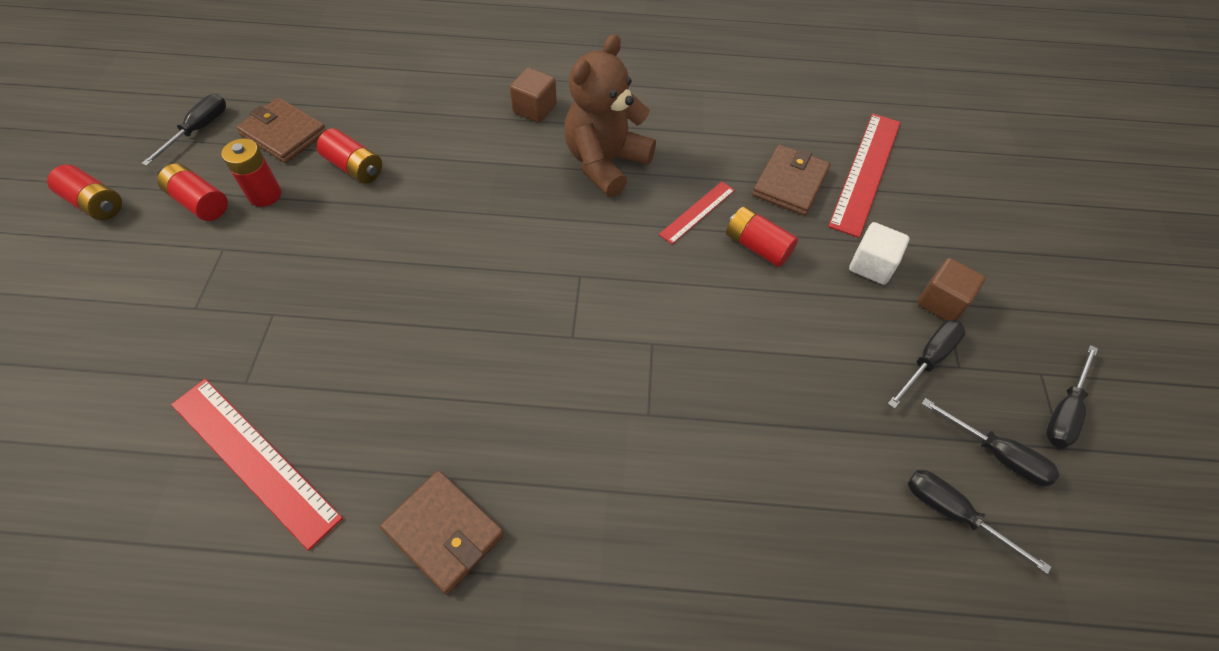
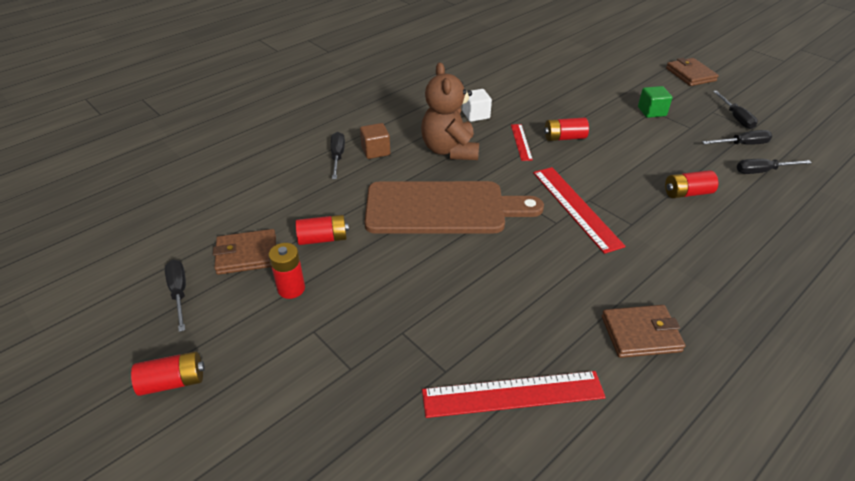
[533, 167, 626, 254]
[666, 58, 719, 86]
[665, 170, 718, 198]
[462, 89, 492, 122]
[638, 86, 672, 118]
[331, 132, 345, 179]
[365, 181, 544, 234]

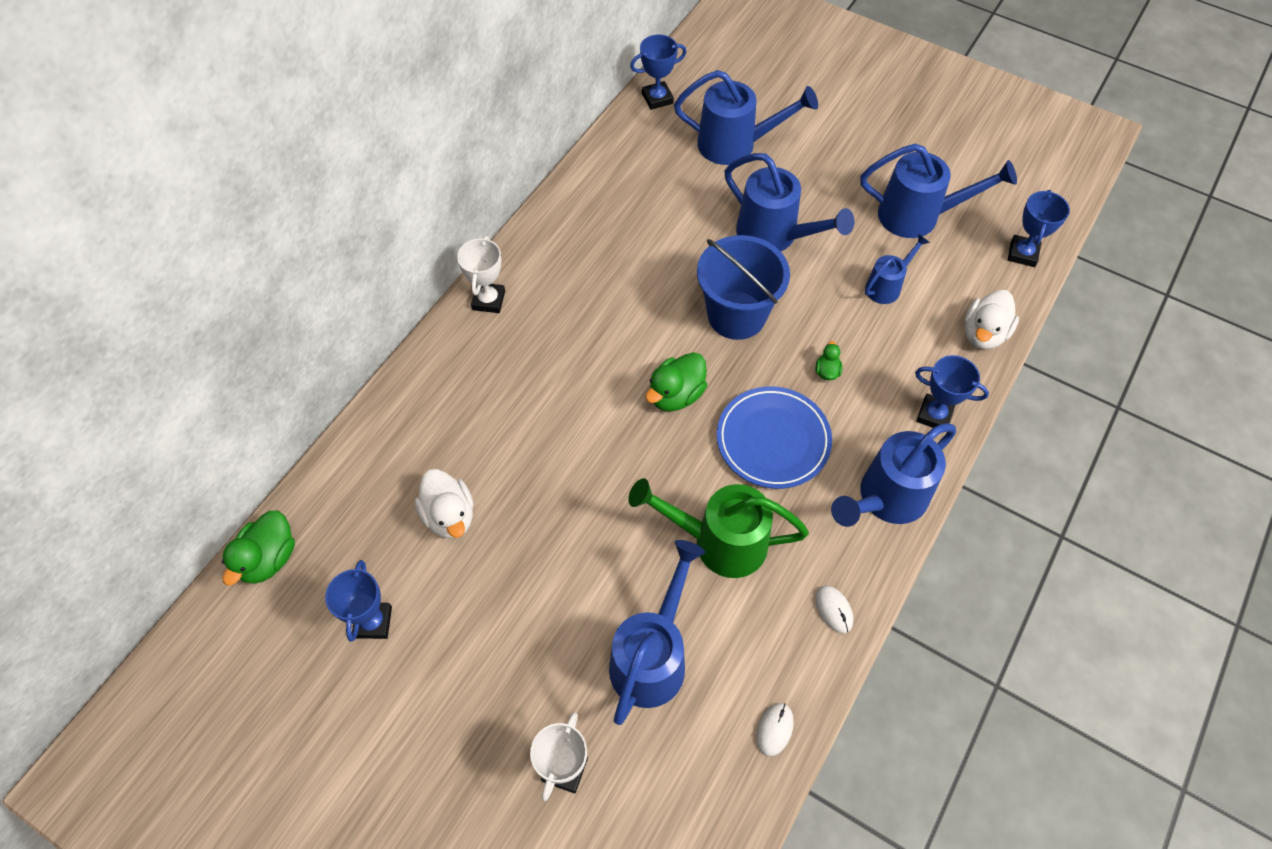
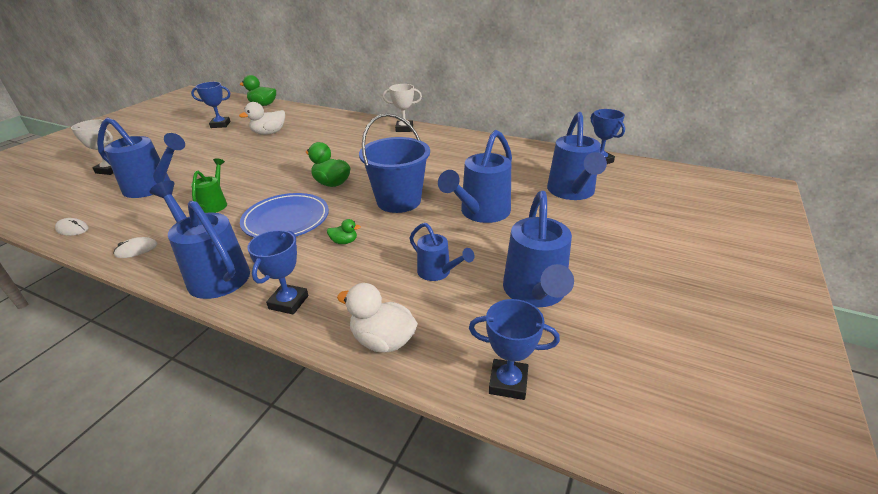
[191, 158, 227, 213]

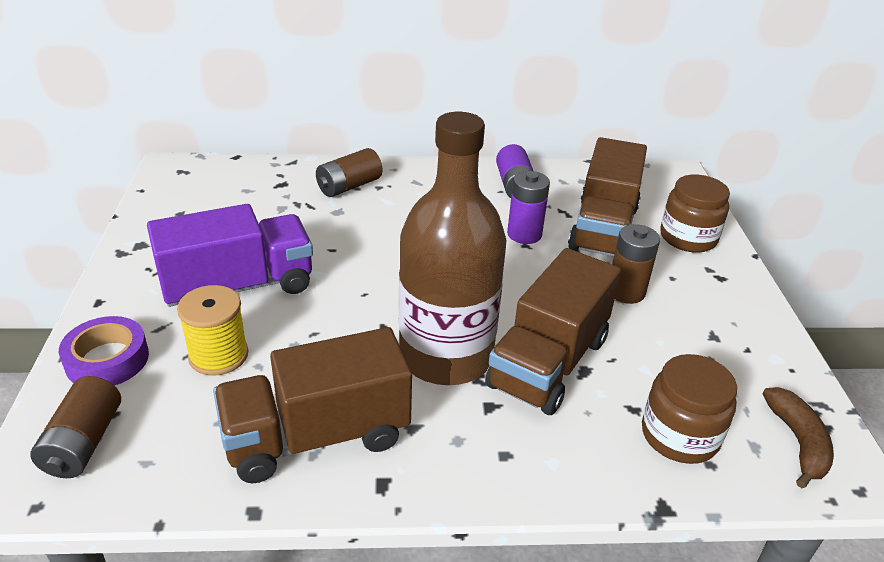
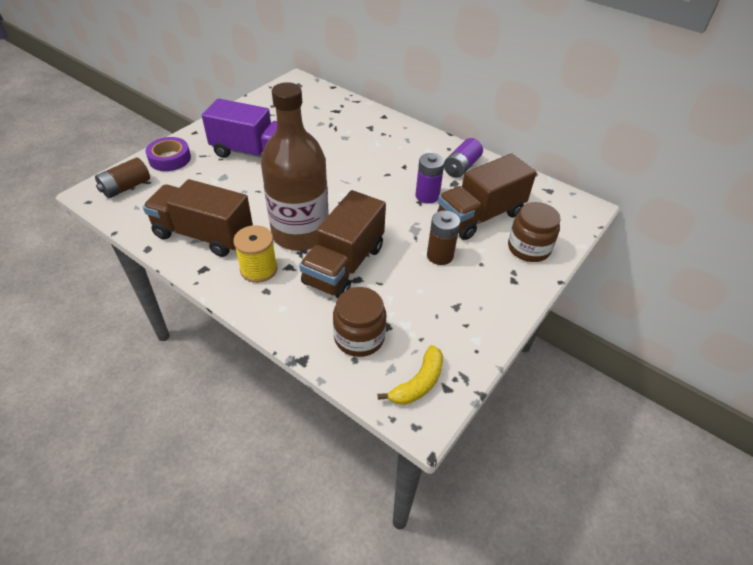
[316, 148, 382, 197] (first image)
[299, 190, 386, 298]
[233, 225, 277, 283]
[378, 345, 443, 405]

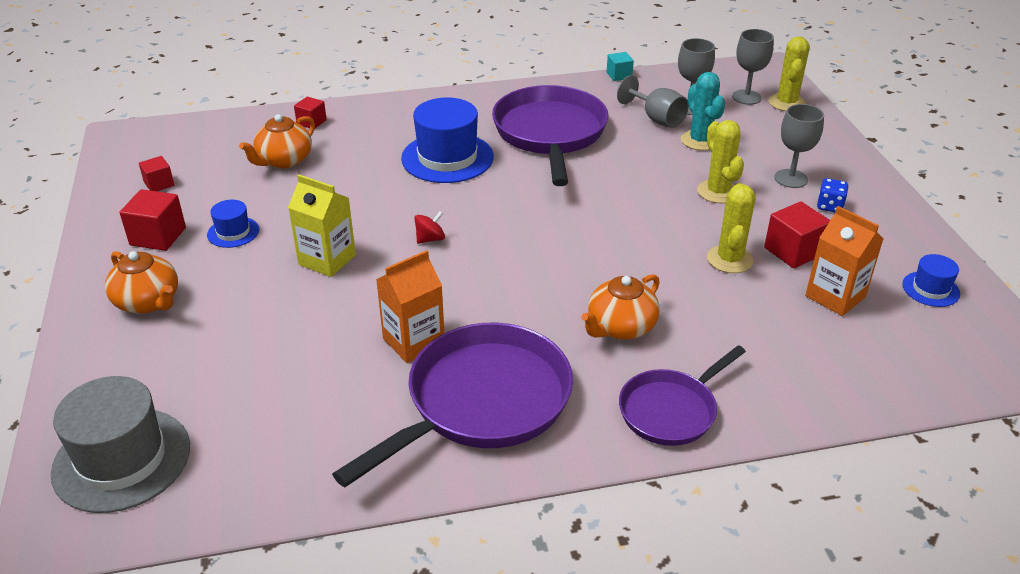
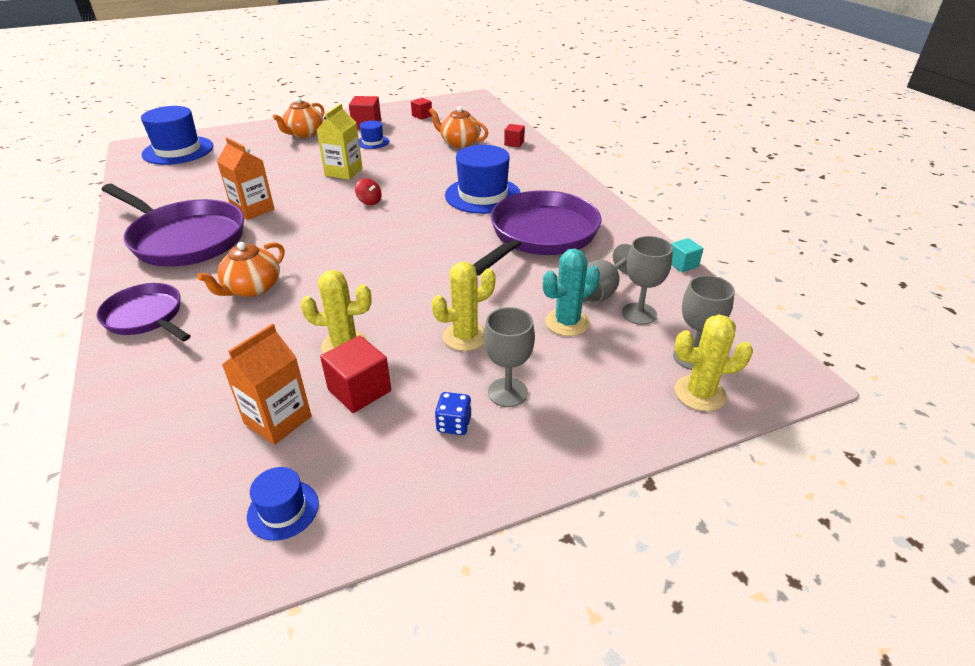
[473, 190, 601, 276]
[197, 242, 284, 297]
[141, 106, 213, 165]

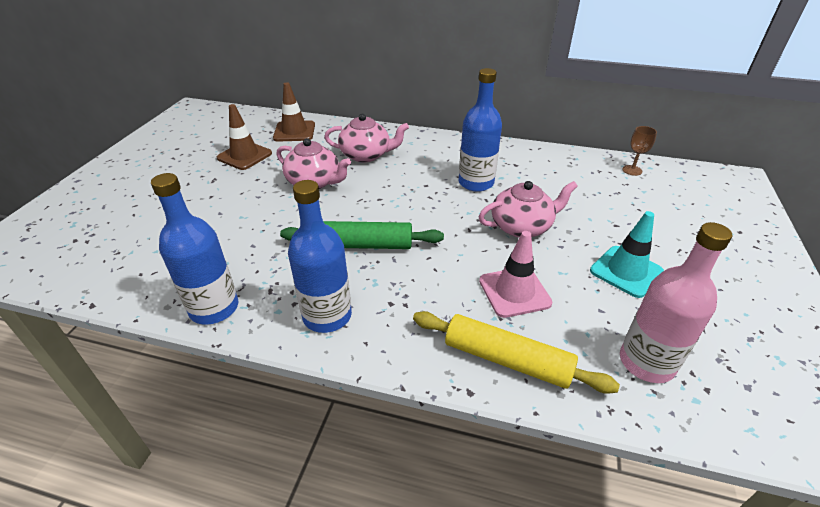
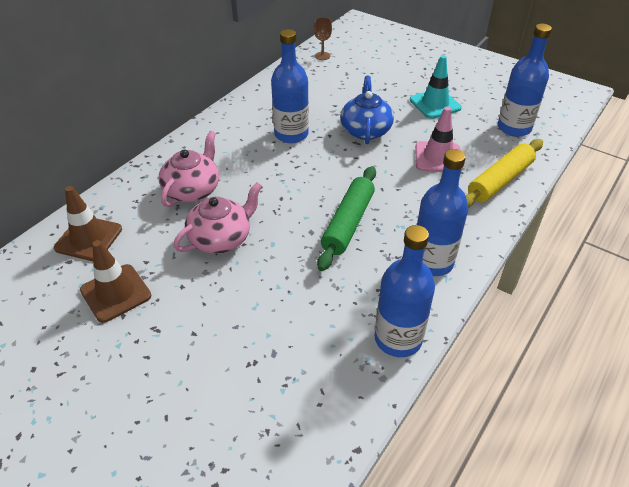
[340, 76, 394, 144]
[498, 24, 552, 137]

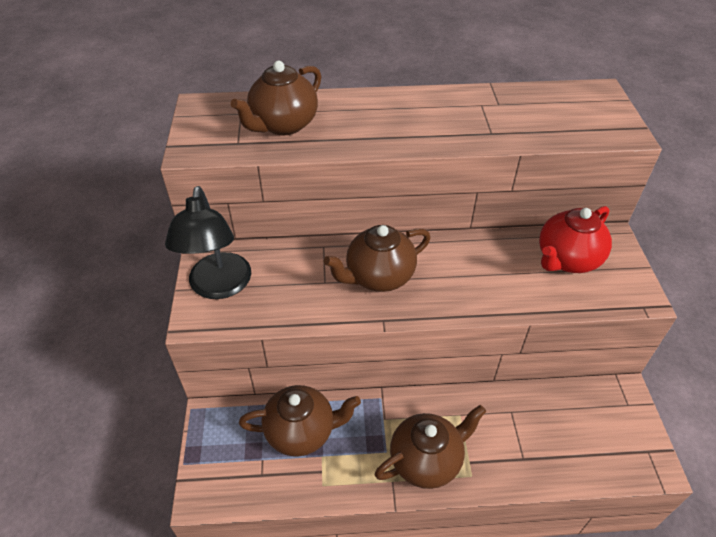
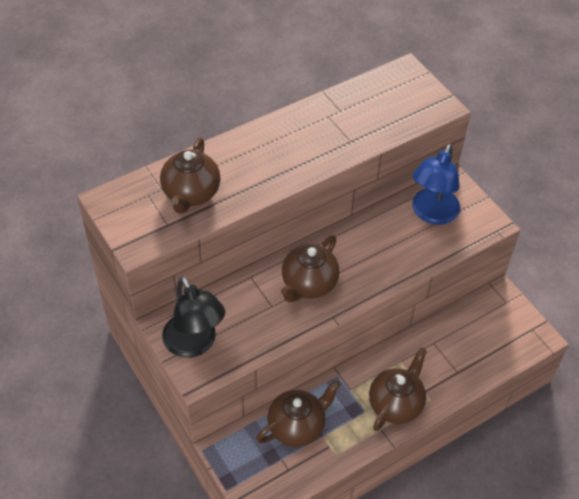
[412, 144, 460, 225]

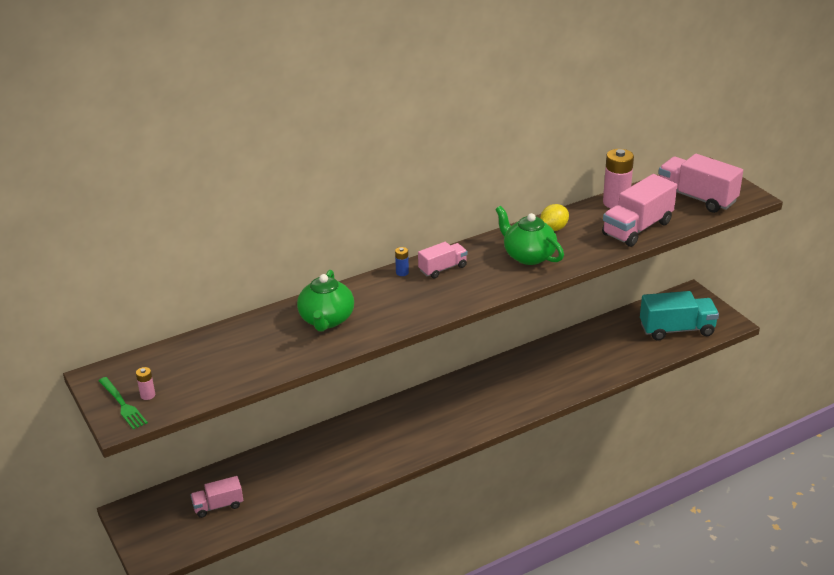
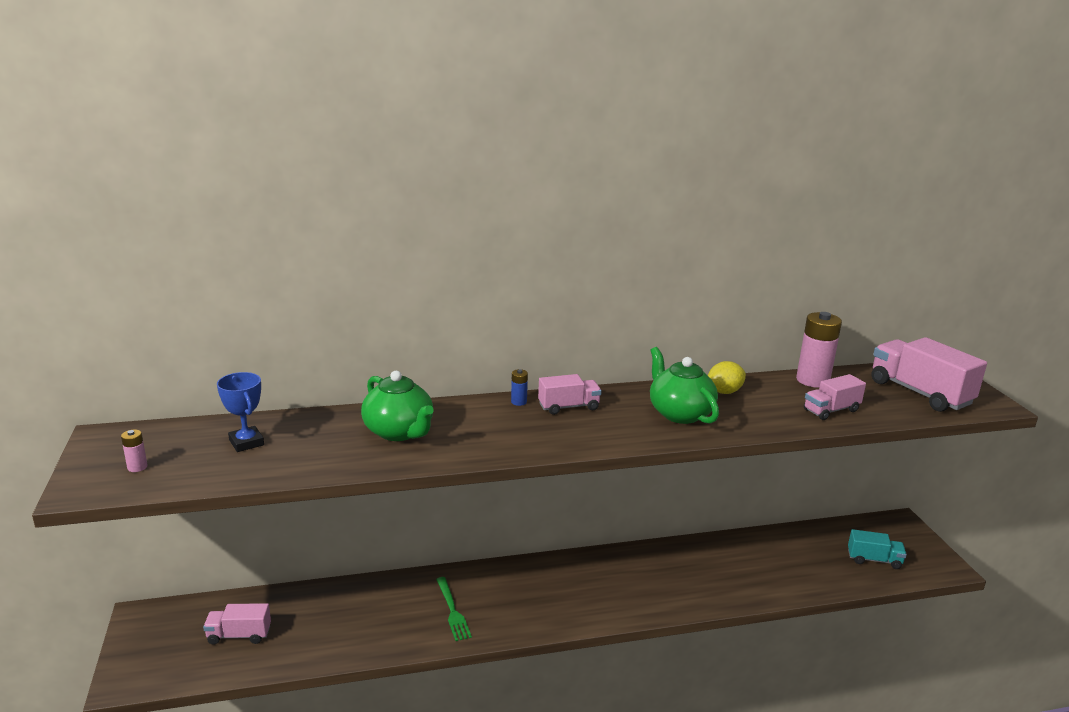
[804, 374, 866, 420]
[361, 371, 434, 441]
[848, 529, 907, 569]
[436, 577, 472, 641]
[217, 372, 264, 452]

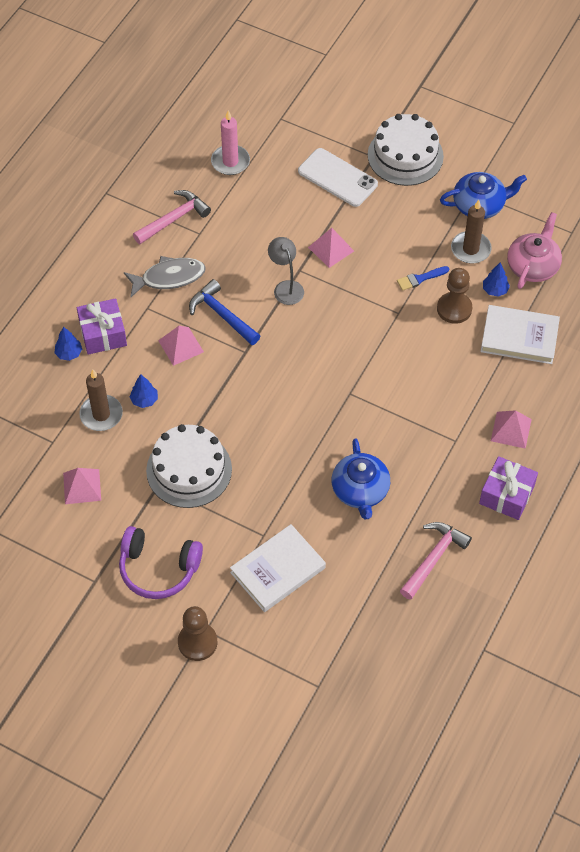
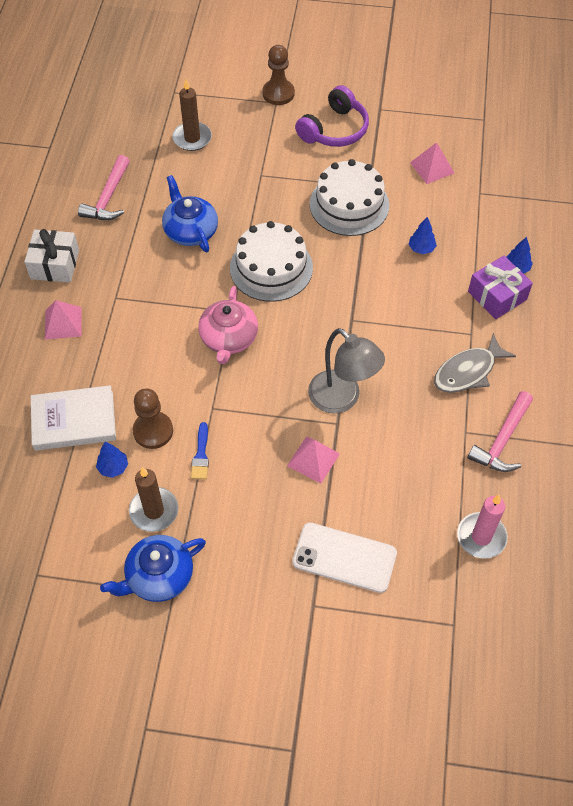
[230, 221, 313, 302]
[198, 286, 258, 364]
[308, 328, 385, 413]
[191, 422, 209, 479]
[189, 279, 260, 345] (first image)
[158, 326, 204, 366] (first image)
[173, 79, 212, 151]
[24, 229, 79, 283]
[230, 524, 326, 612] (first image)
[295, 85, 369, 147]

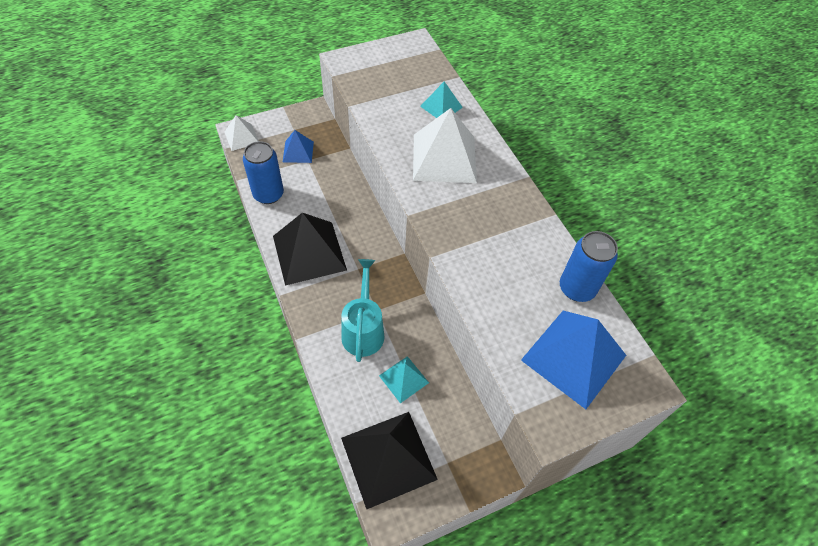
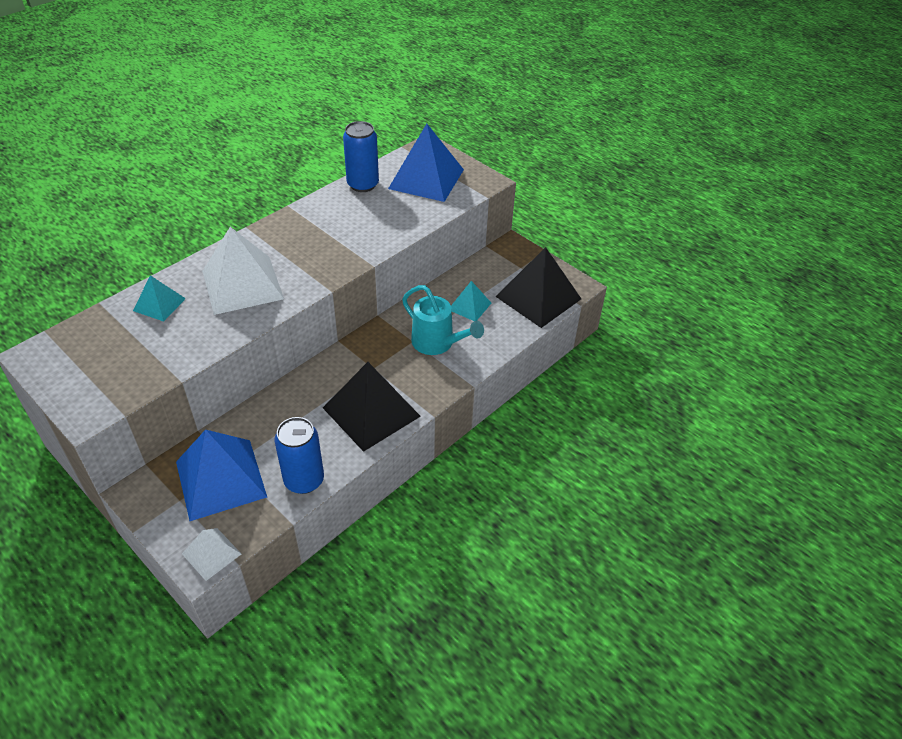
[176, 429, 267, 521]
[402, 285, 484, 355]

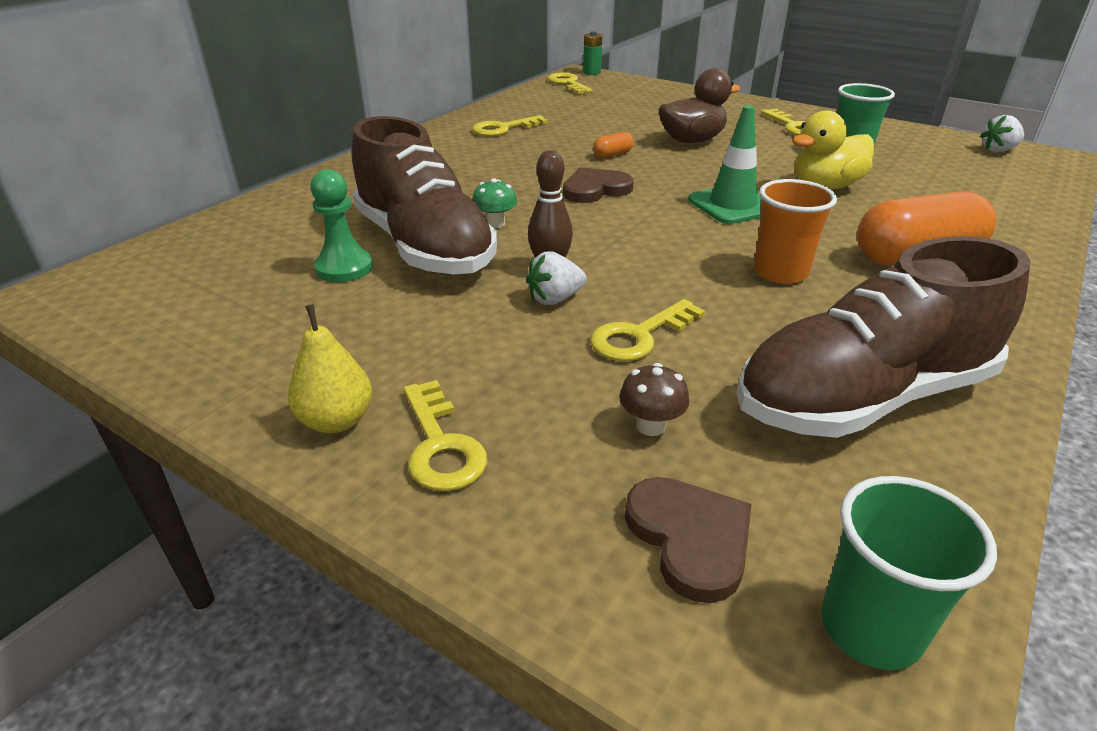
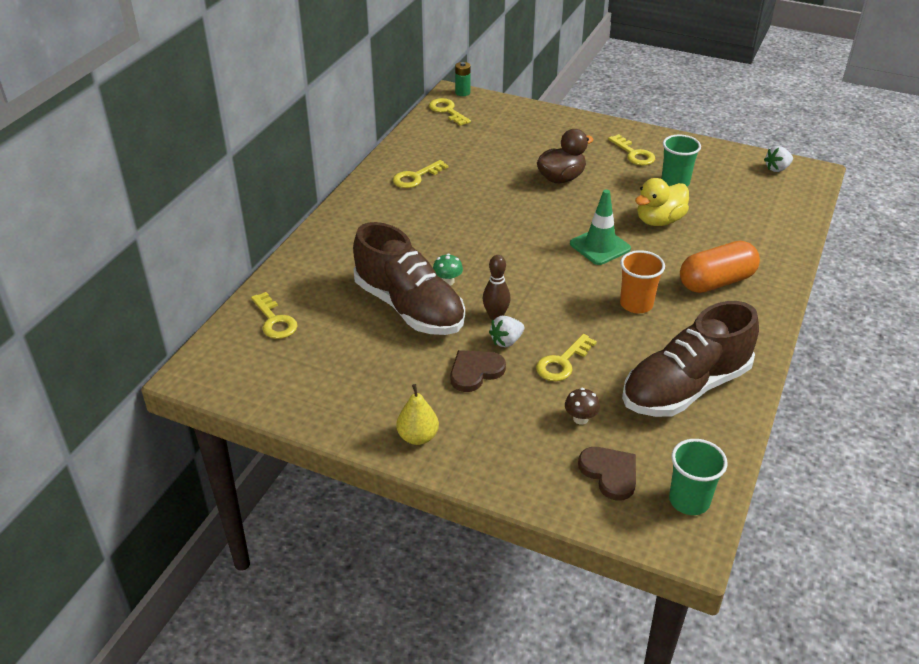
[593, 132, 634, 158] (first image)
[451, 350, 506, 392]
[310, 169, 373, 282] (first image)
[251, 292, 298, 339]

